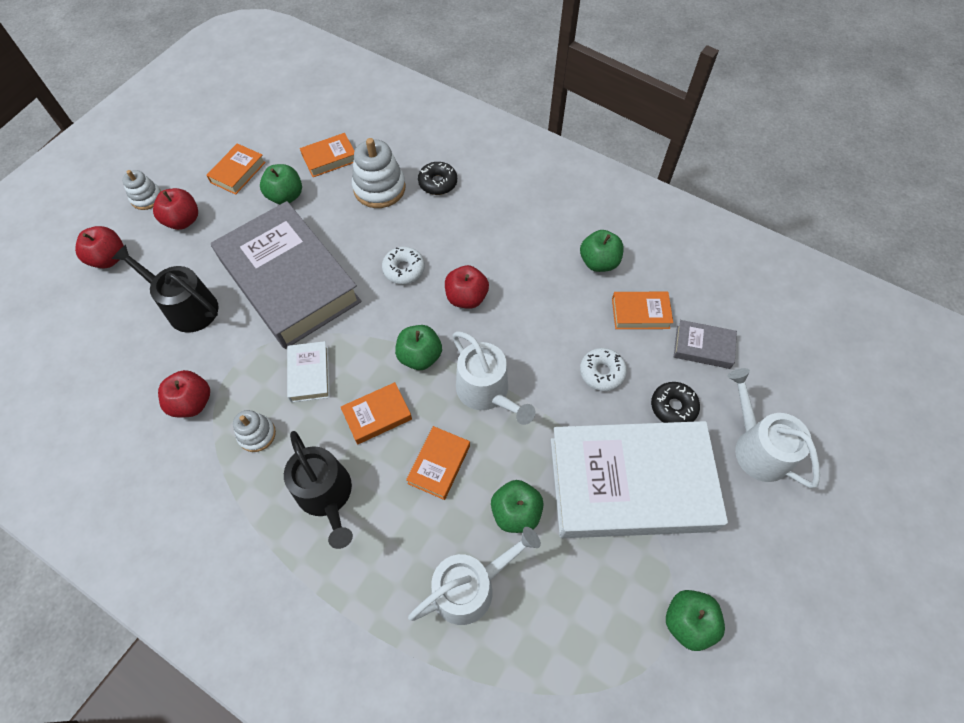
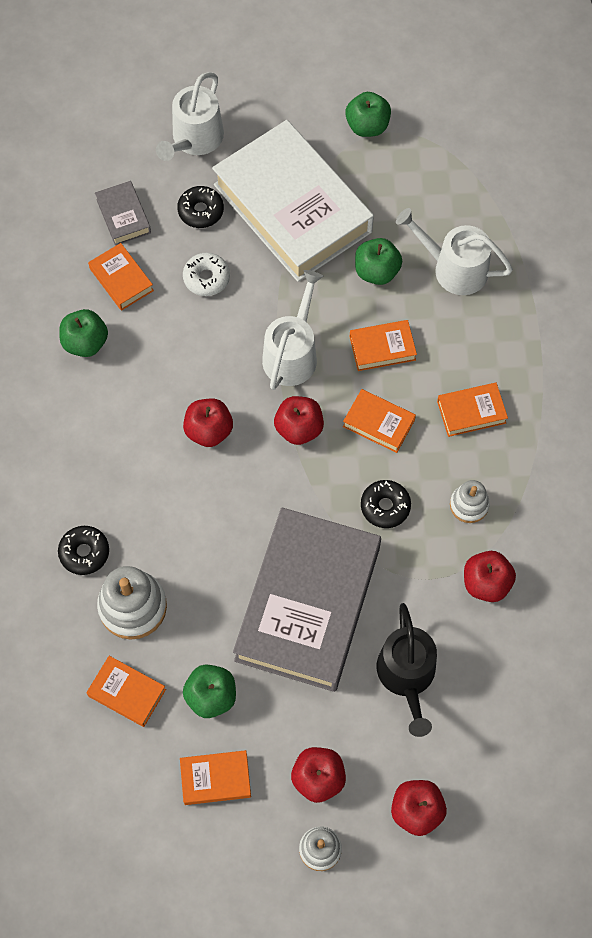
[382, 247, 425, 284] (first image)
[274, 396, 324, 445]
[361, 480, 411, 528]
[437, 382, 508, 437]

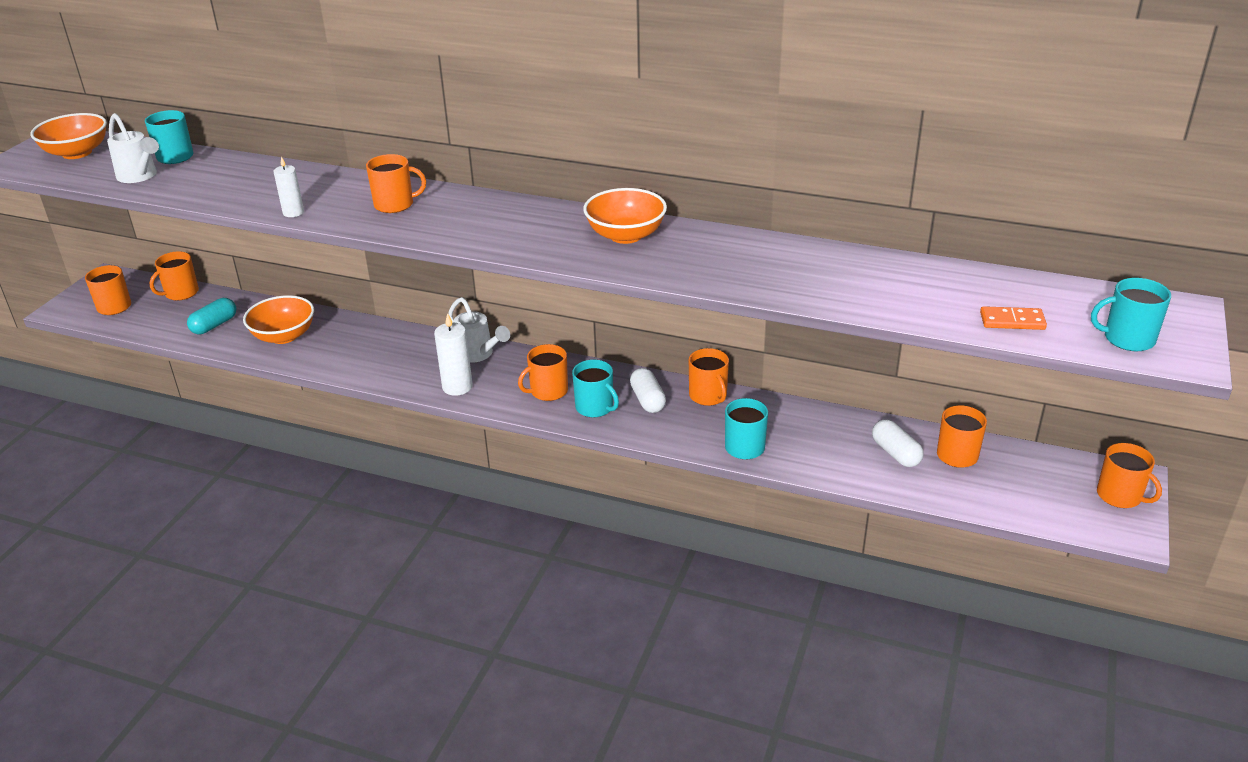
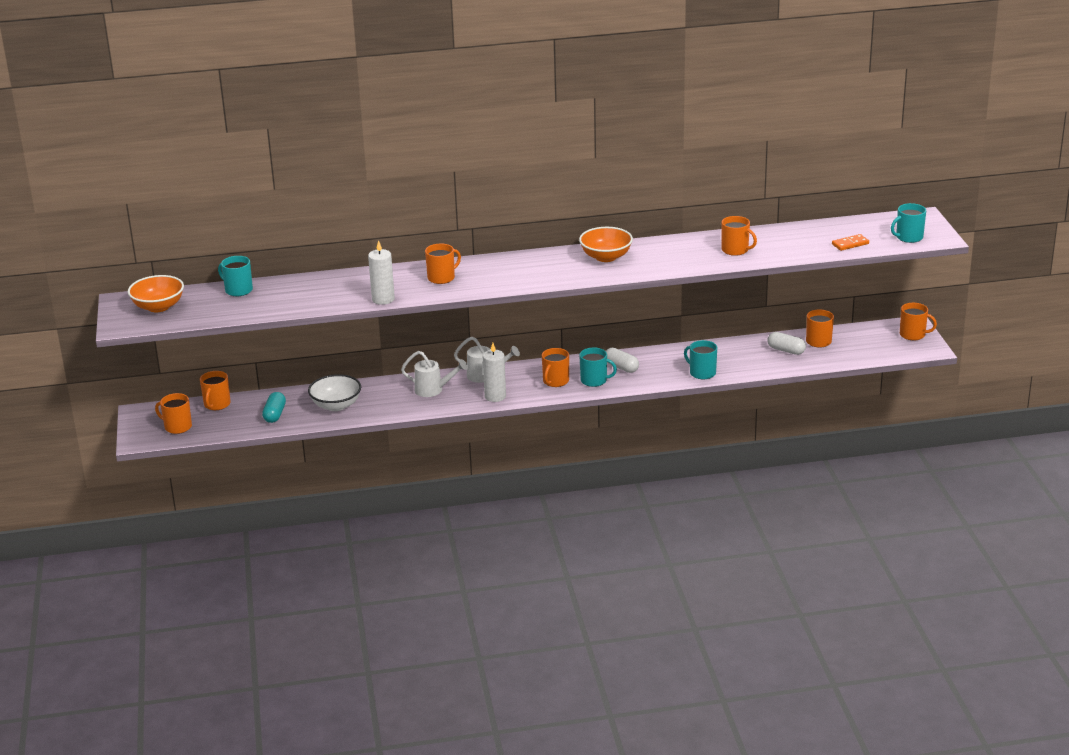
[401, 351, 468, 397]
[368, 240, 395, 305]
[308, 374, 361, 411]
[721, 216, 757, 256]

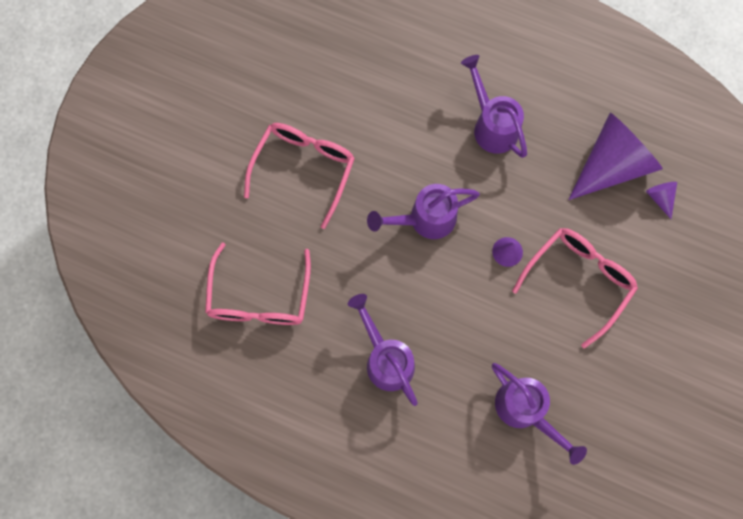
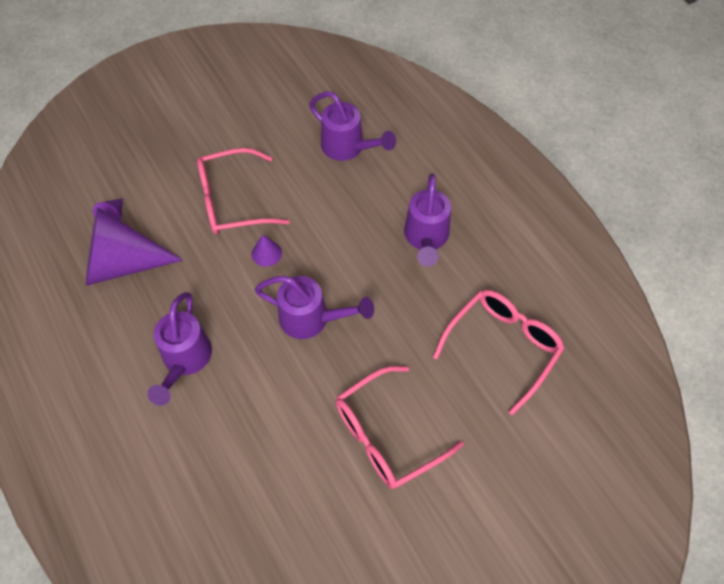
[309, 91, 396, 161]

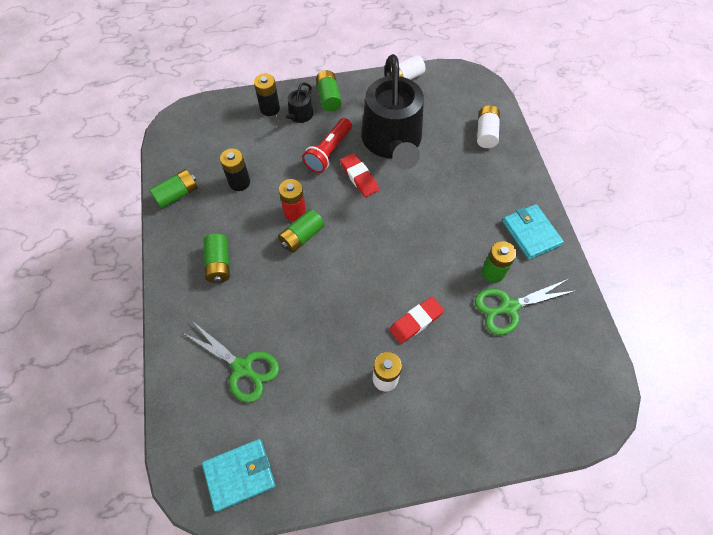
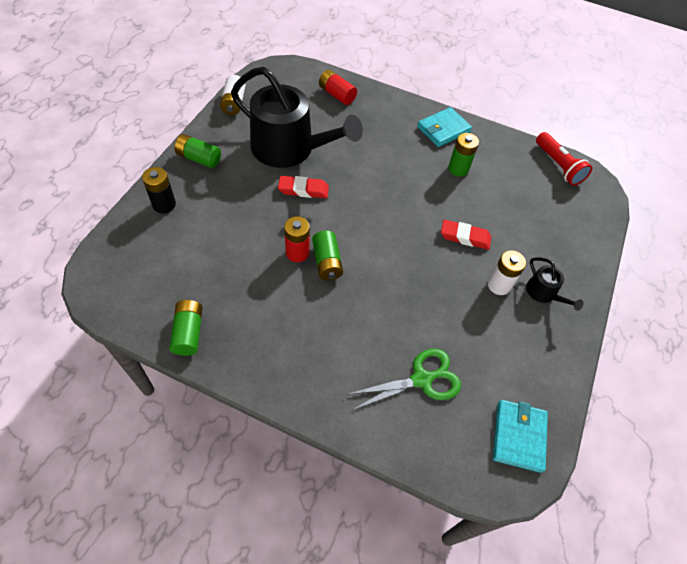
[526, 257, 583, 311]
[319, 70, 357, 105]
[536, 132, 592, 186]
[220, 149, 250, 191] (first image)
[417, 107, 472, 147]
[203, 234, 230, 283] (first image)
[475, 279, 577, 335] (first image)
[441, 220, 491, 250]

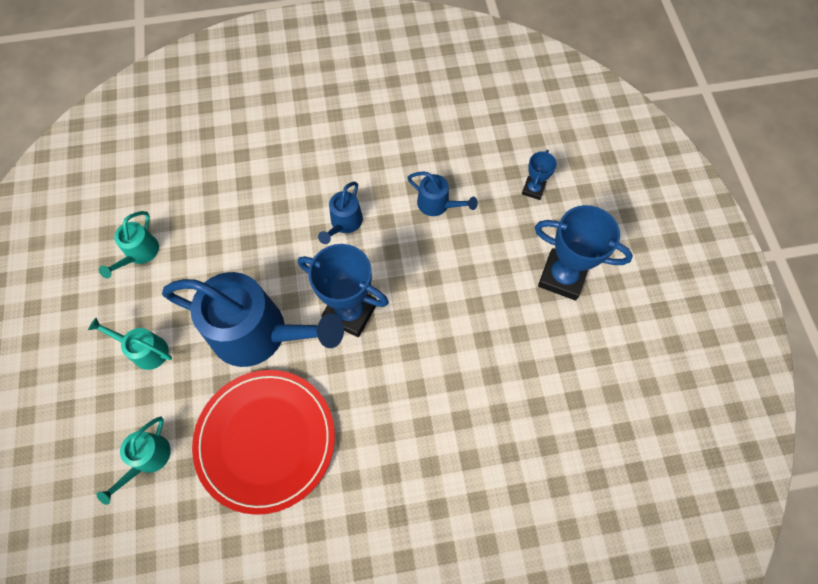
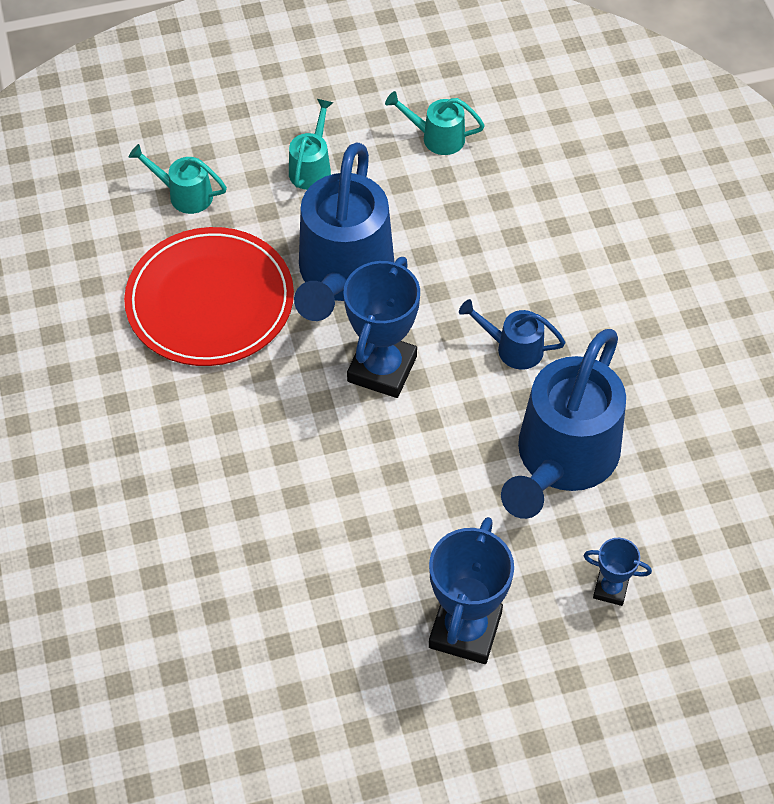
[501, 329, 626, 519]

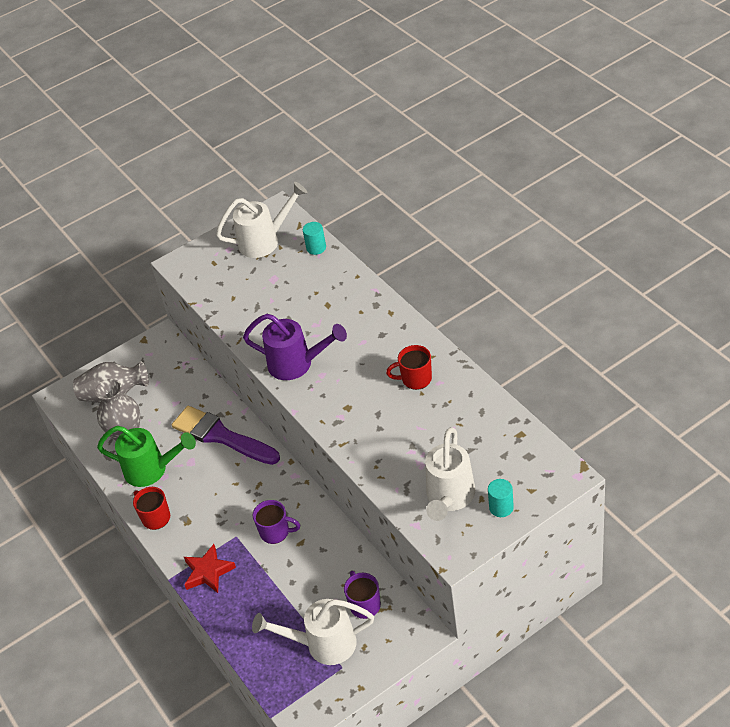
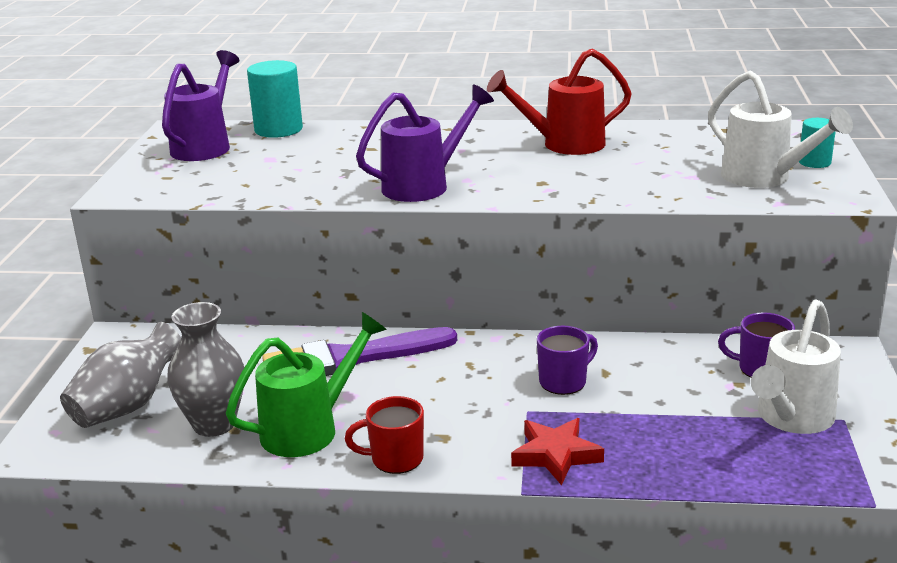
[162, 50, 239, 161]
[247, 60, 303, 138]
[487, 49, 632, 155]

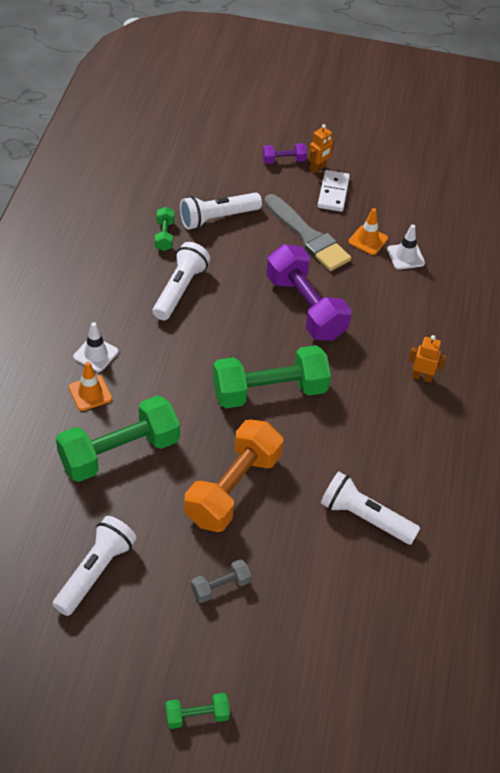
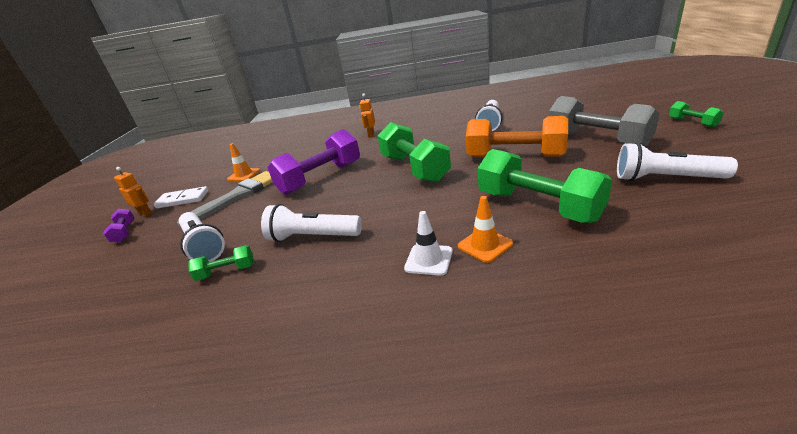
[387, 224, 425, 270] (first image)
[549, 96, 660, 147]

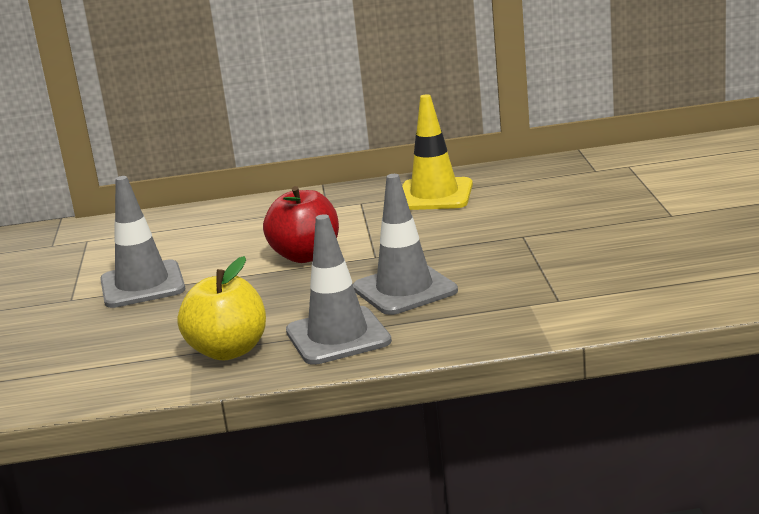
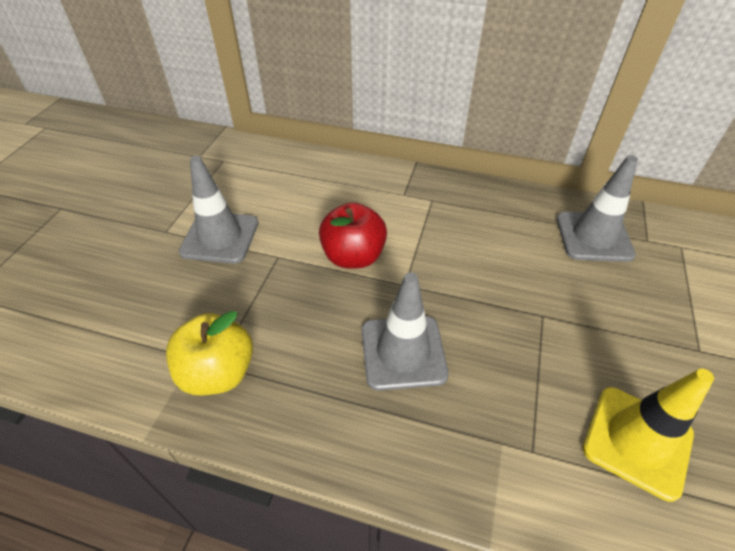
[583, 369, 714, 502]
[557, 155, 638, 262]

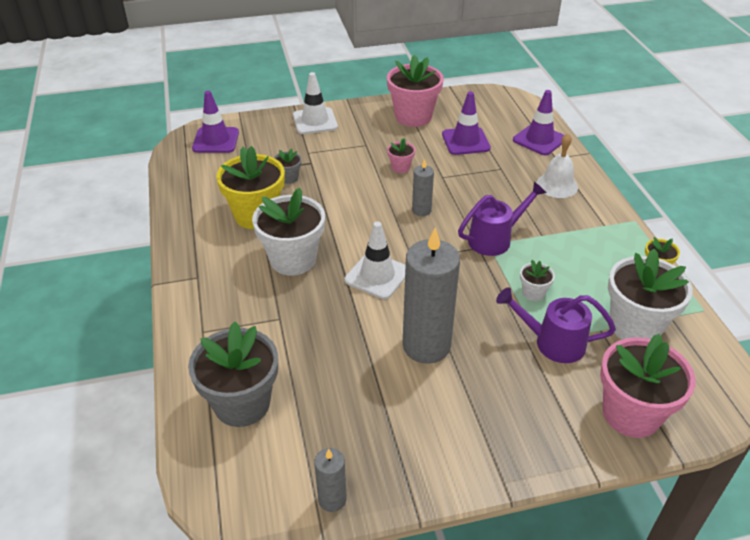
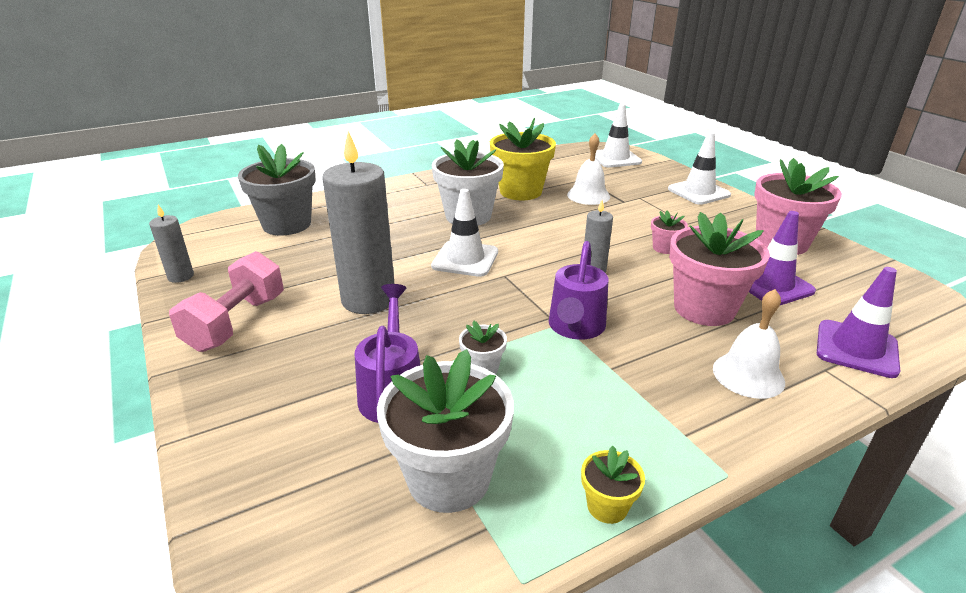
[595, 104, 642, 168]
[567, 133, 610, 205]
[549, 241, 608, 340]
[669, 212, 770, 326]
[169, 251, 284, 352]

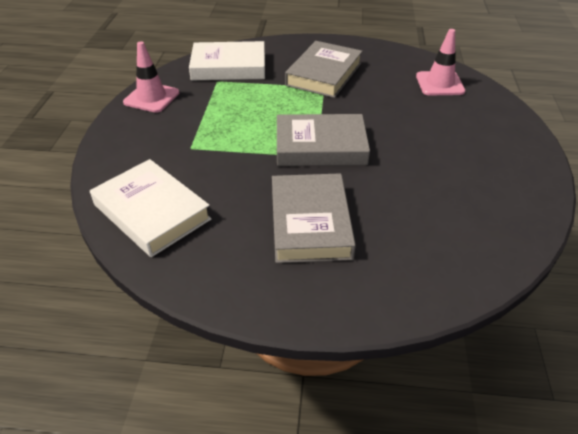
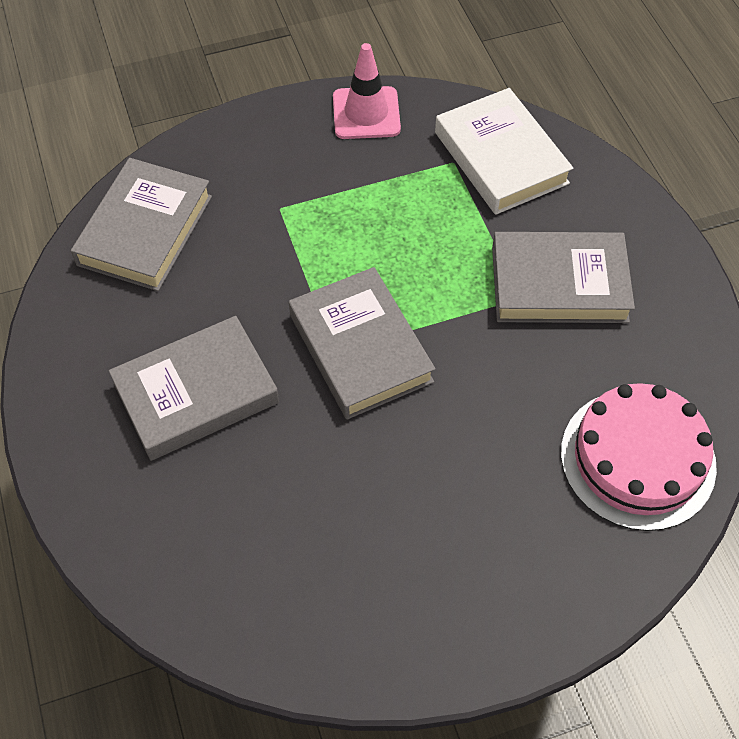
[561, 383, 717, 531]
[71, 158, 212, 291]

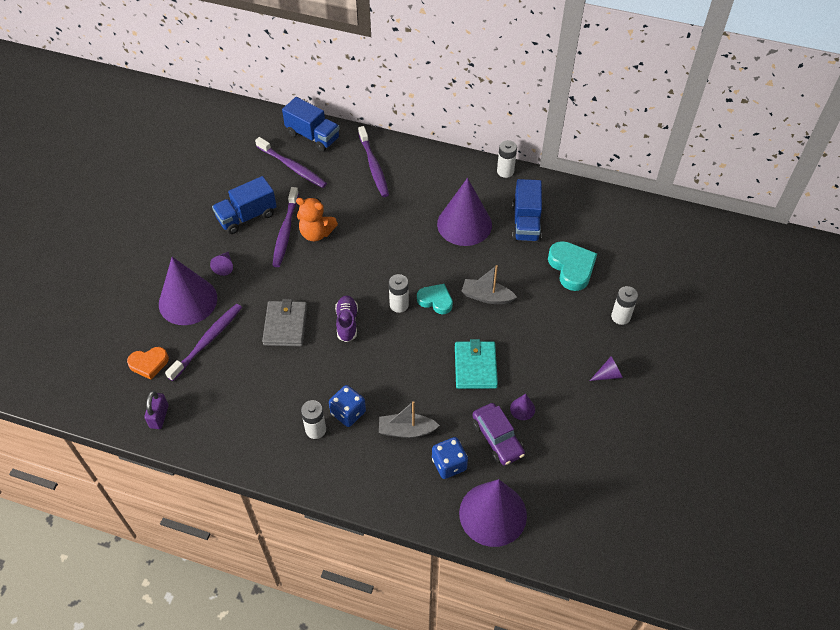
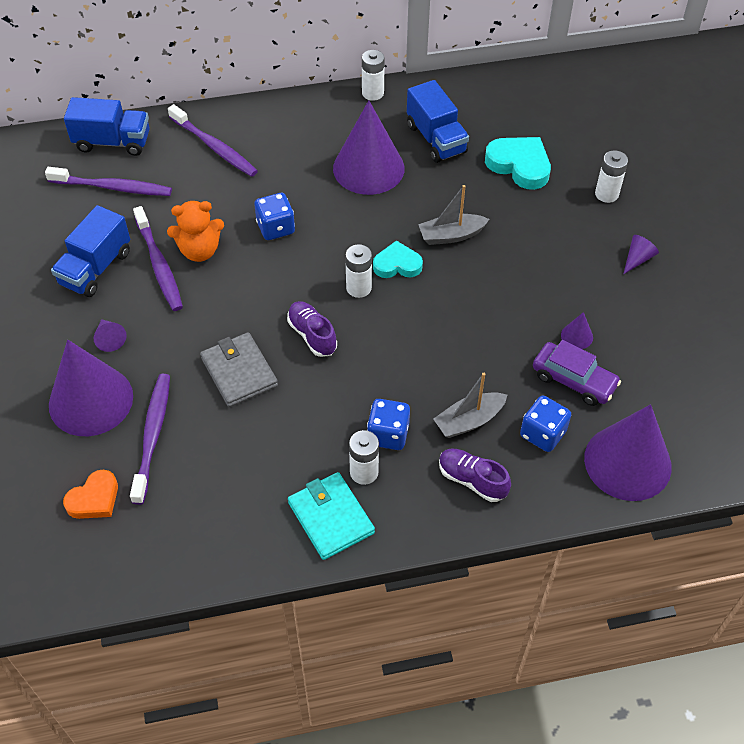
[288, 472, 375, 560]
[144, 391, 169, 429] (first image)
[254, 193, 295, 240]
[439, 449, 511, 502]

